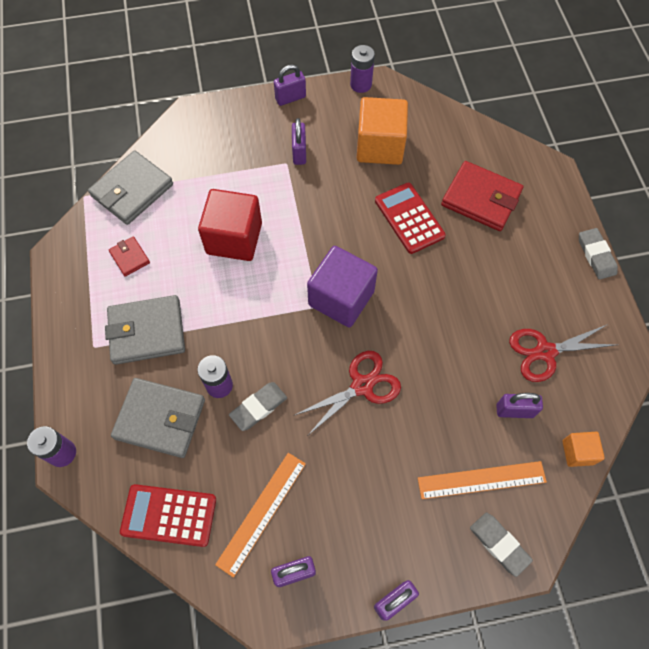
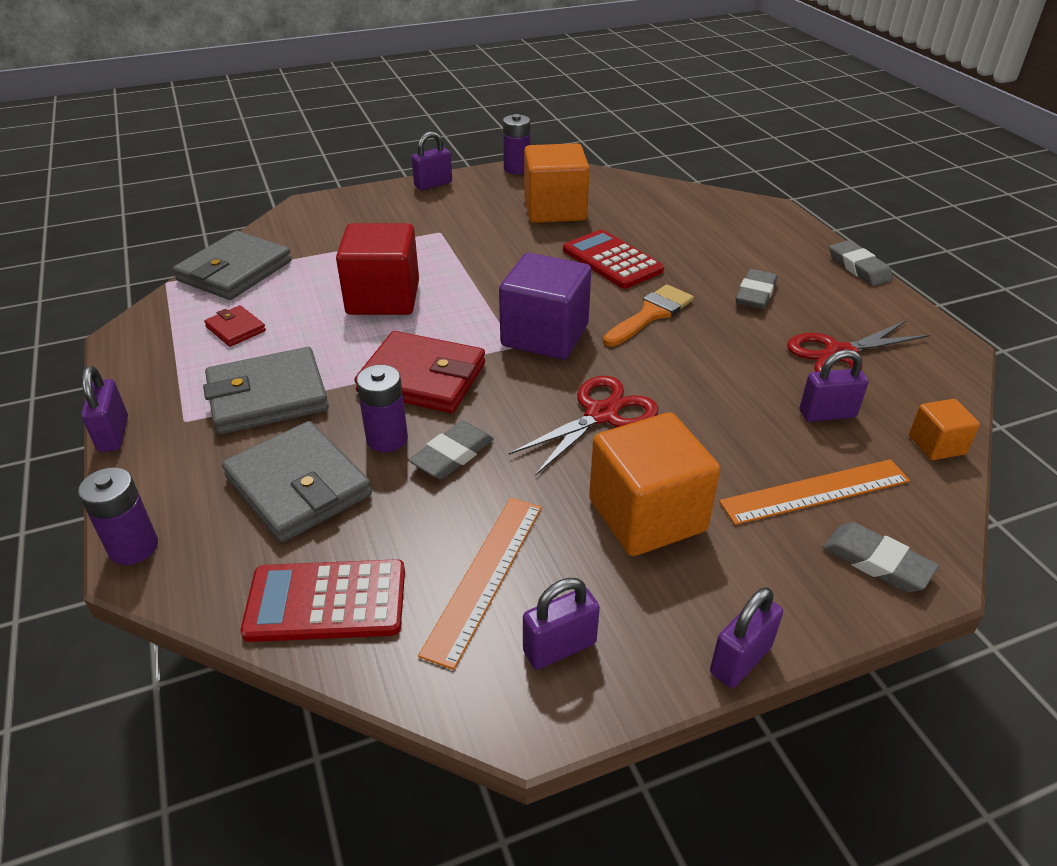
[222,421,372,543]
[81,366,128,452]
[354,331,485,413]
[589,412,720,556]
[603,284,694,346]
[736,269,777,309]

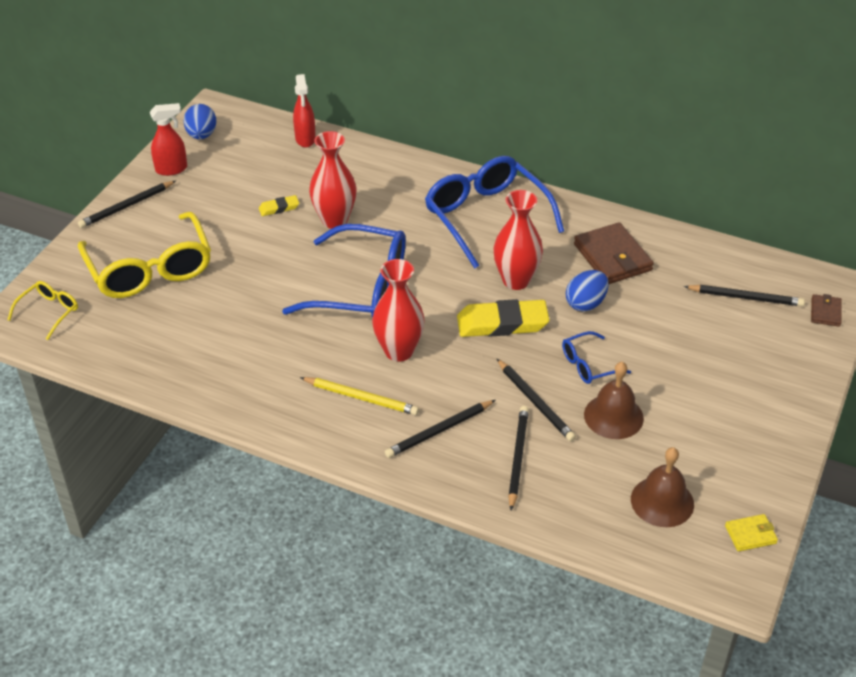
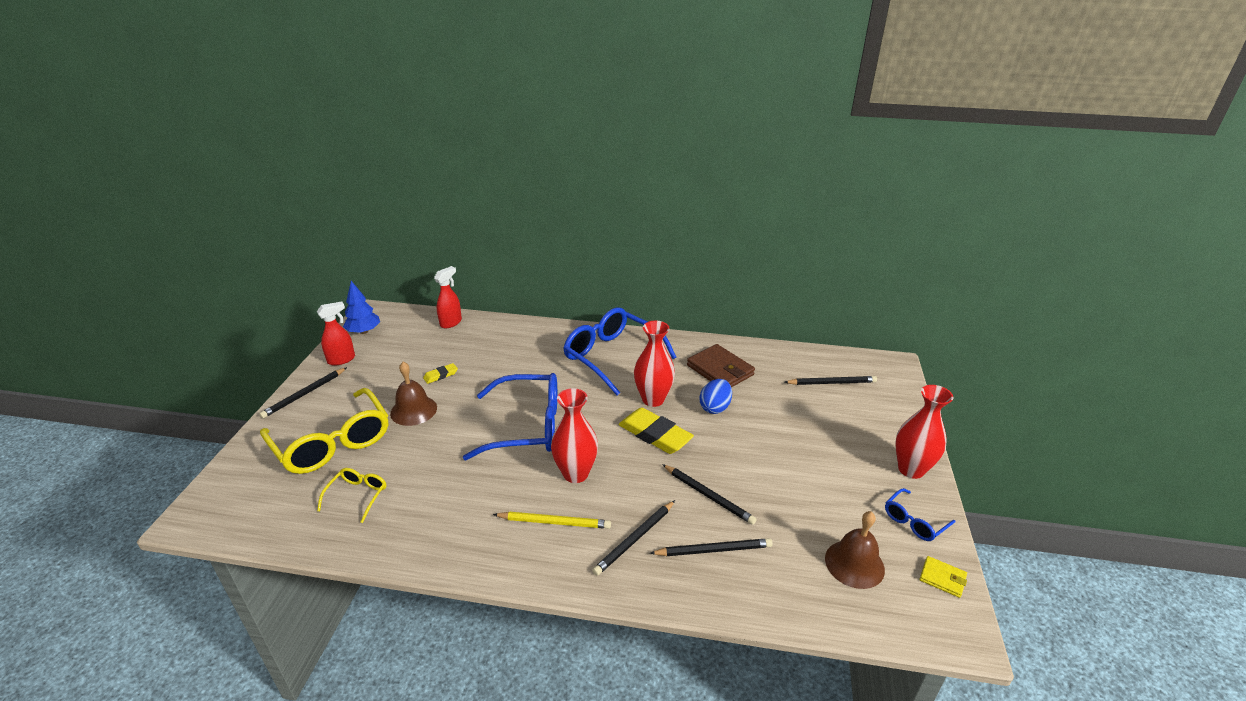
[317,468,386,523]
[343,281,380,334]
[434,266,462,329]
[895,385,953,479]
[619,407,694,454]
[650,538,773,556]
[885,488,955,541]
[390,362,437,426]
[920,556,967,598]
[811,294,842,327] (first image)

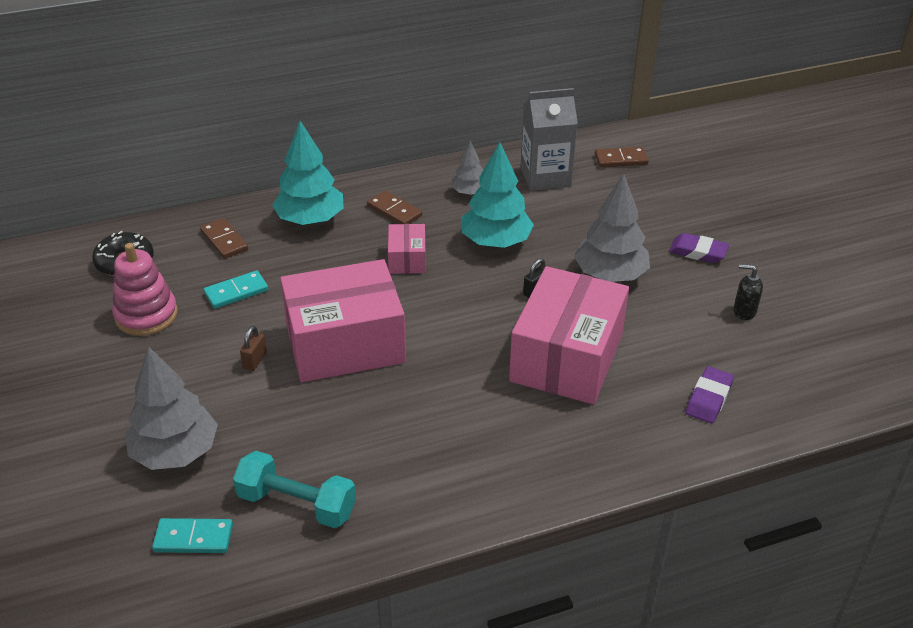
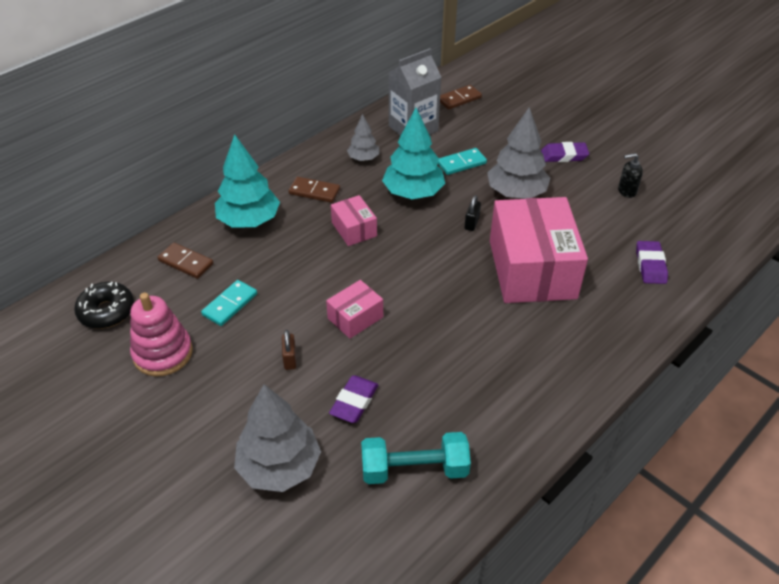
[438,148,487,175]
[326,280,383,339]
[329,375,378,423]

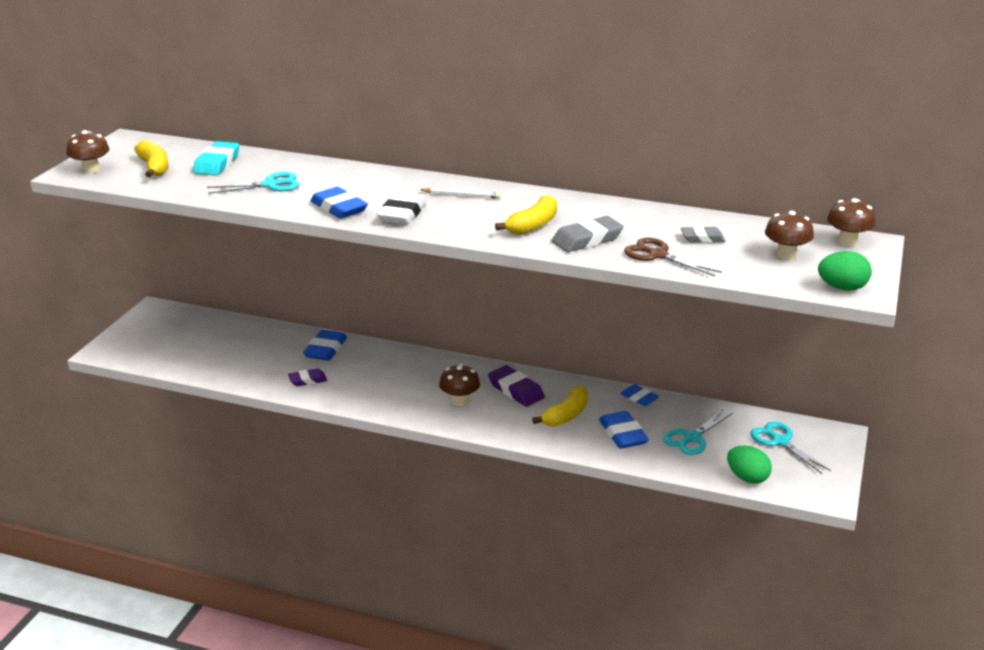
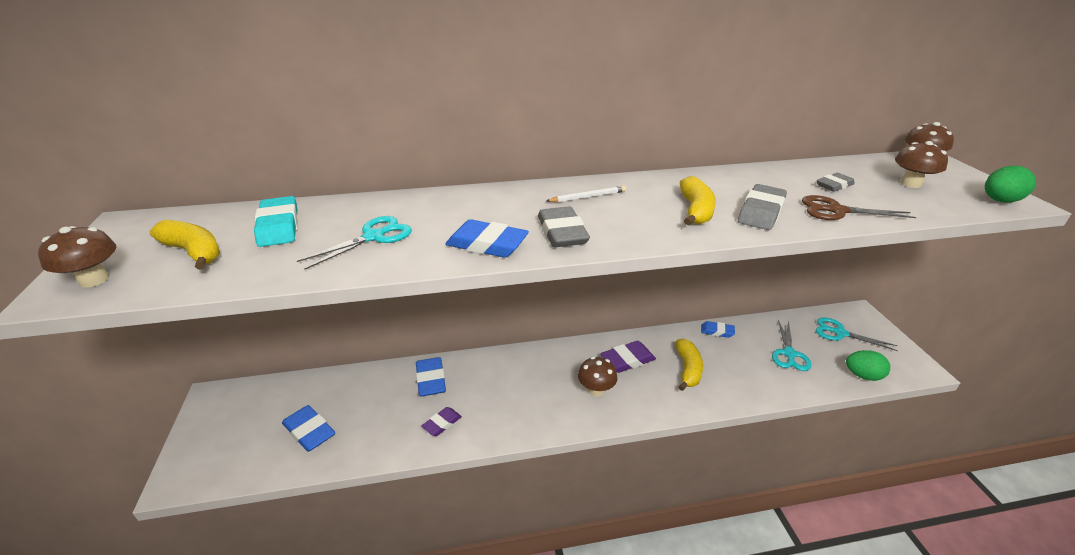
[538,206,590,247]
[600,341,656,373]
[282,405,335,452]

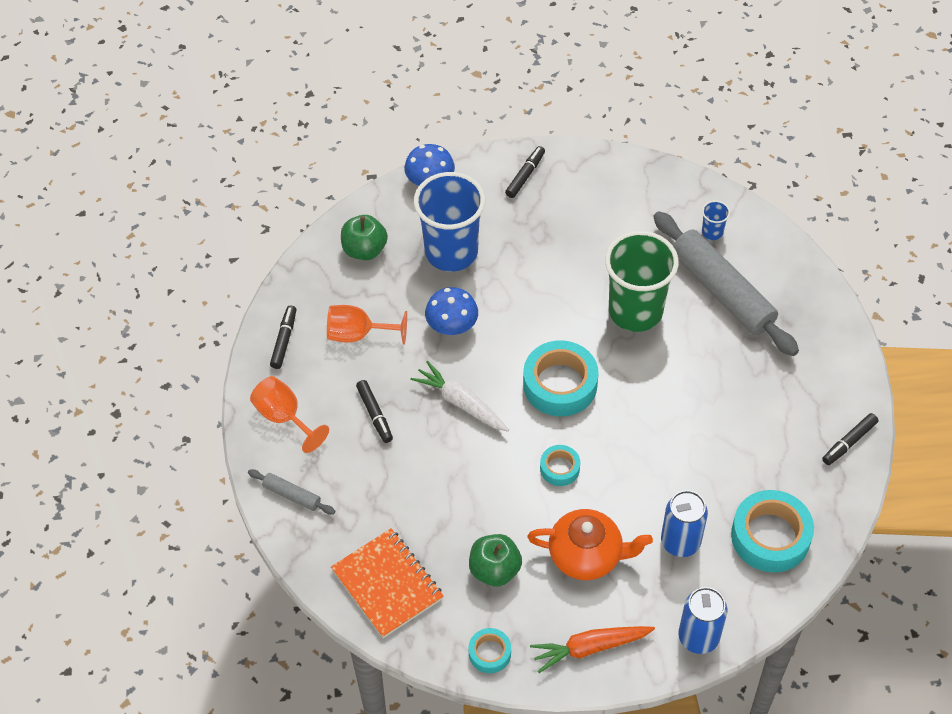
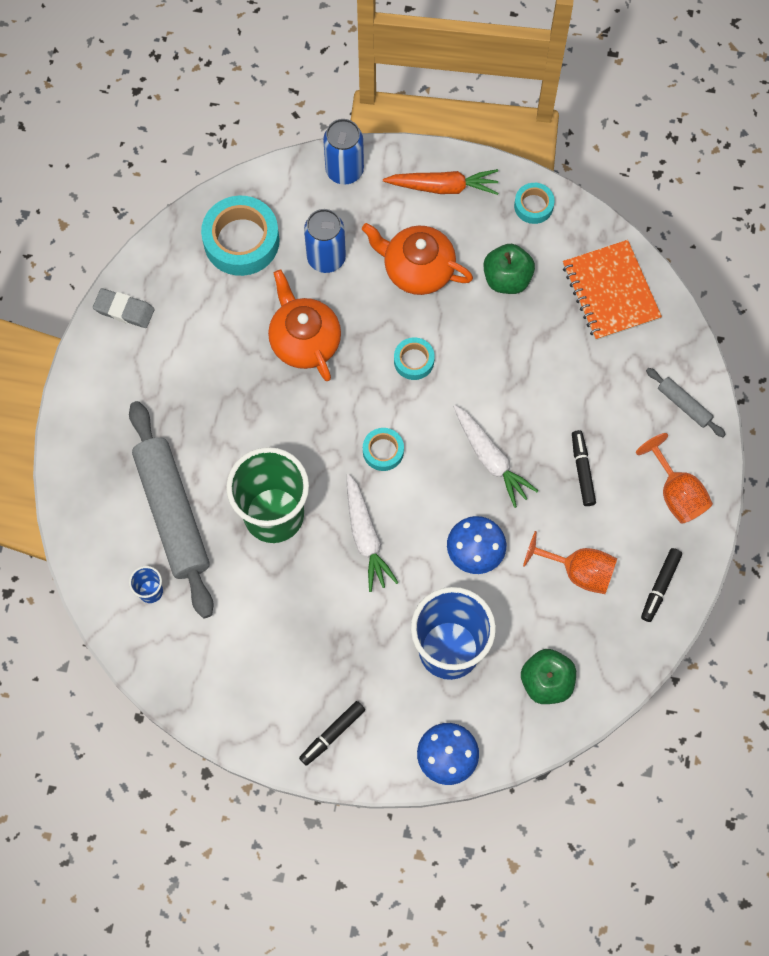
[363,428,404,471]
[93,288,155,328]
[268,270,341,381]
[347,474,399,592]

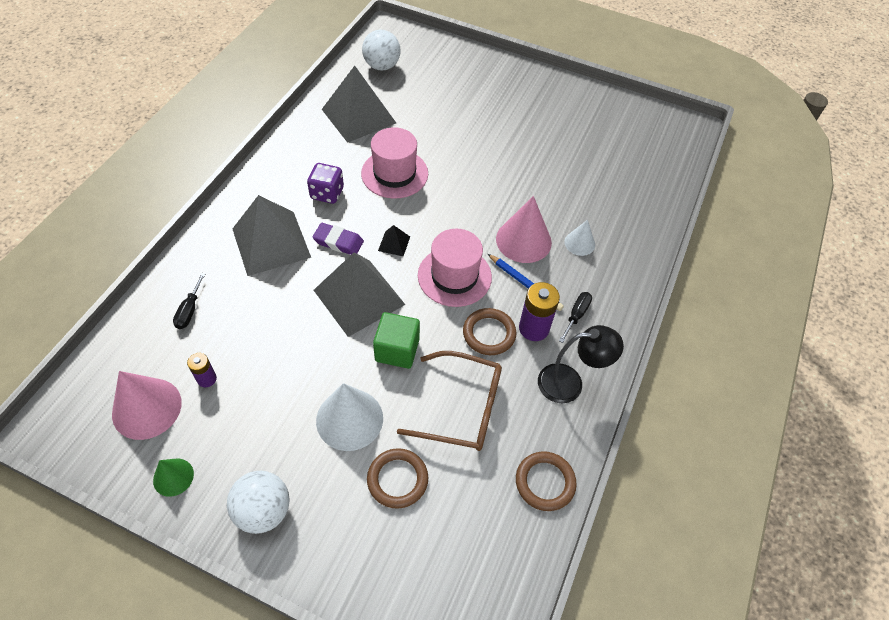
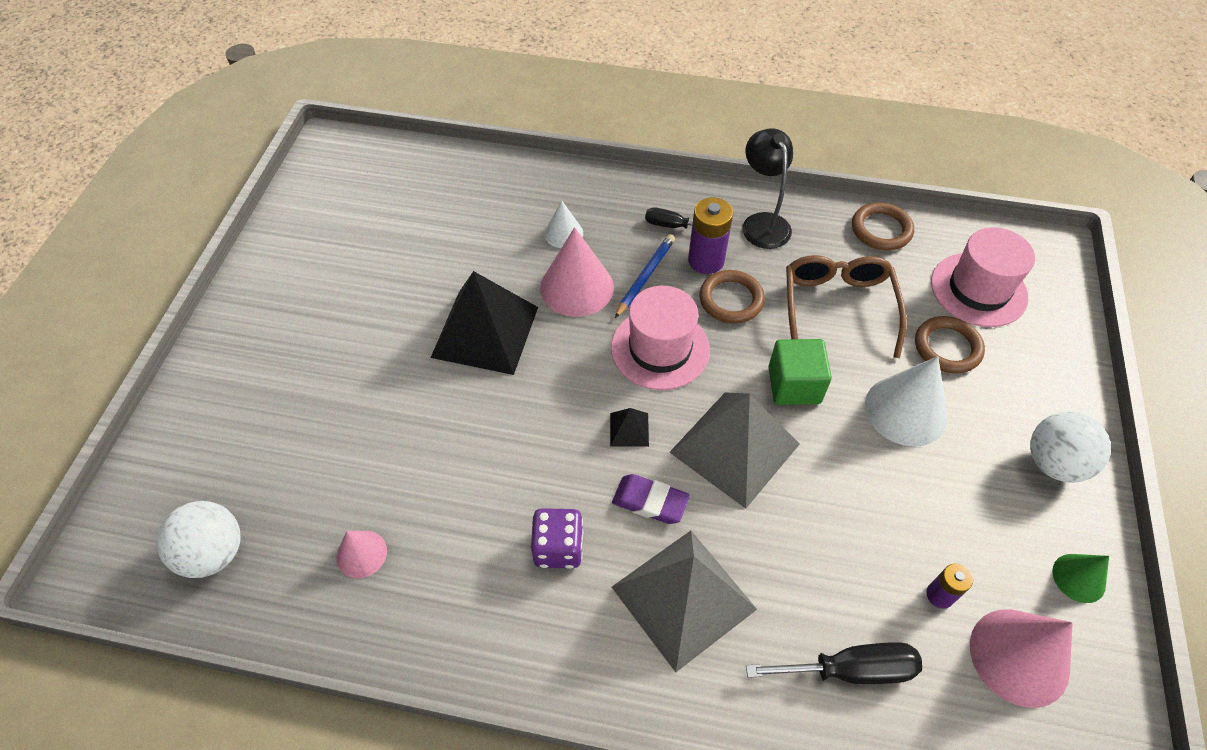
[746,642,922,684]
[612,474,690,524]
[336,531,387,578]
[931,227,1035,327]
[431,271,538,375]

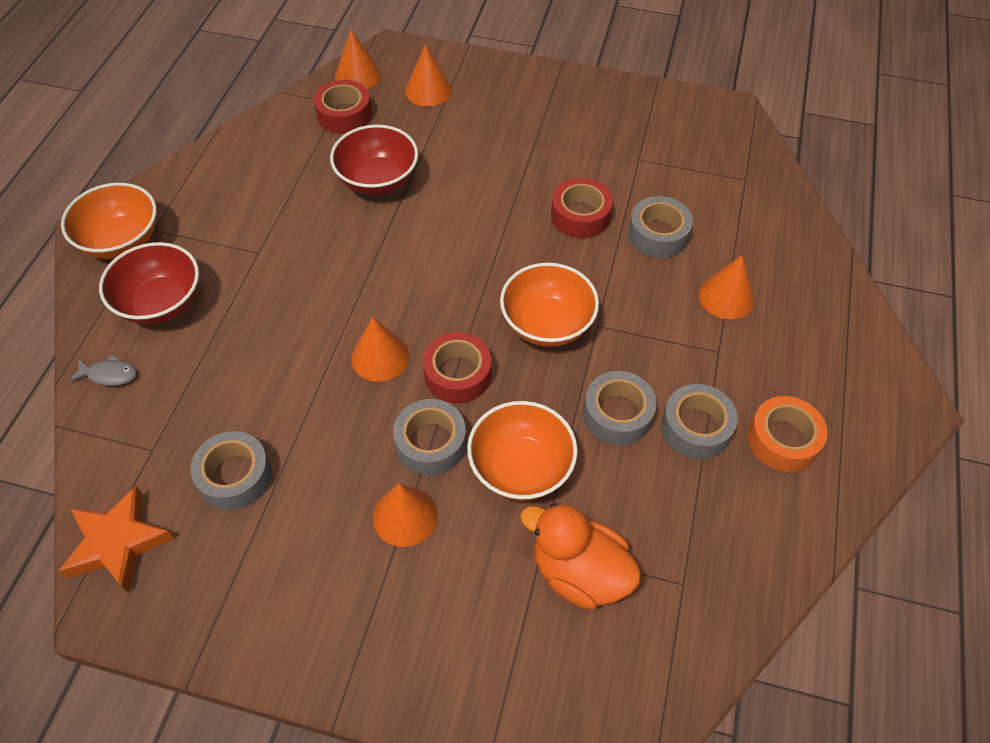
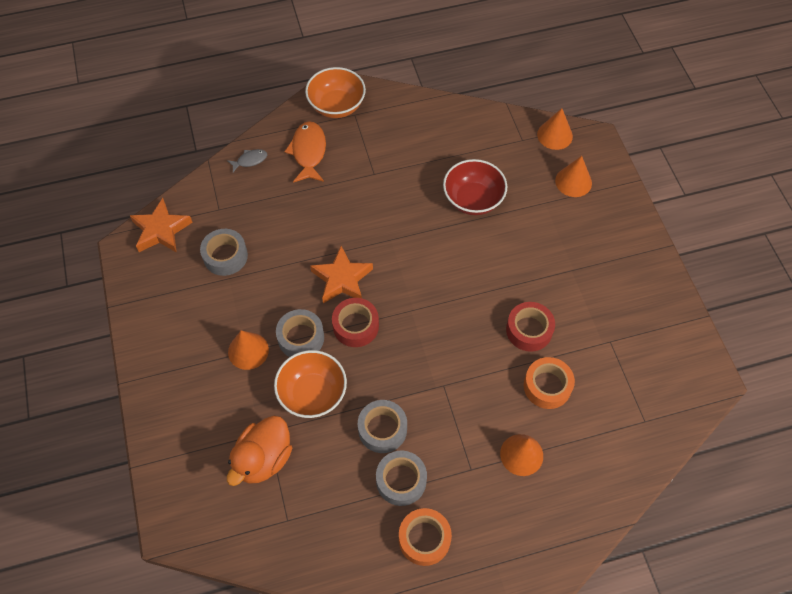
[227,149,267,172]
[284,121,326,183]
[314,80,372,134] (first image)
[310,246,373,303]
[500,263,599,347] (first image)
[227,416,292,486]
[524,357,575,409]

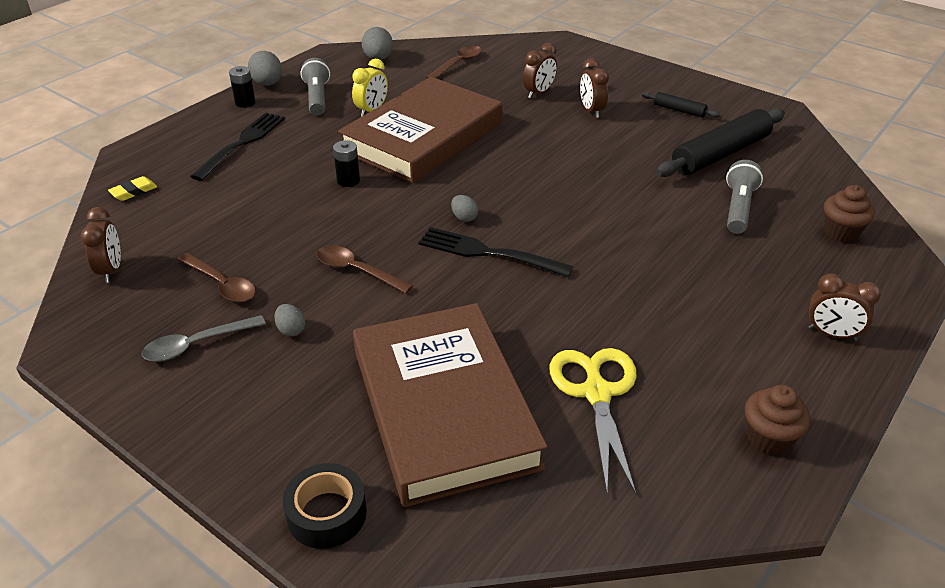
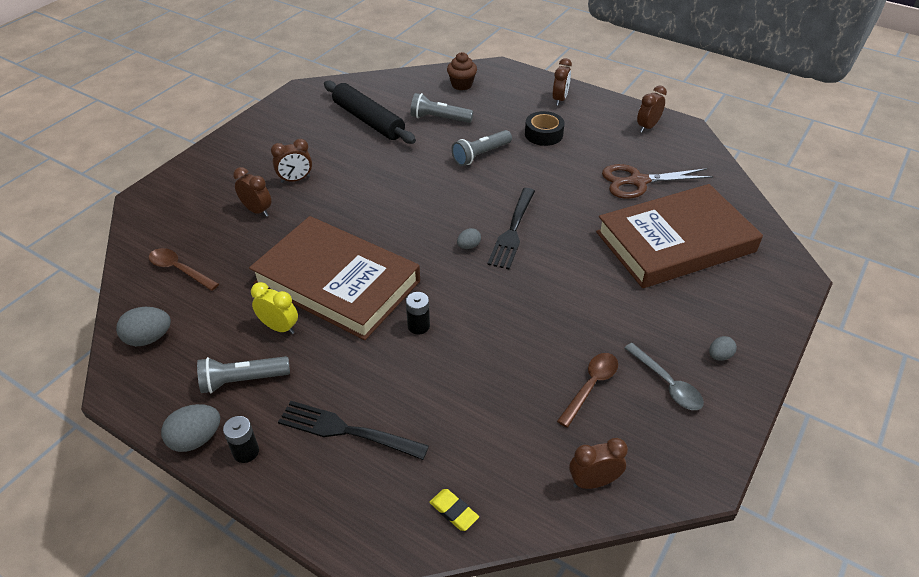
[709,336,737,361]
[525,111,565,146]
[317,245,413,293] (first image)
[602,164,713,199]
[642,92,720,118] (first image)
[637,86,667,133]
[452,130,512,166]

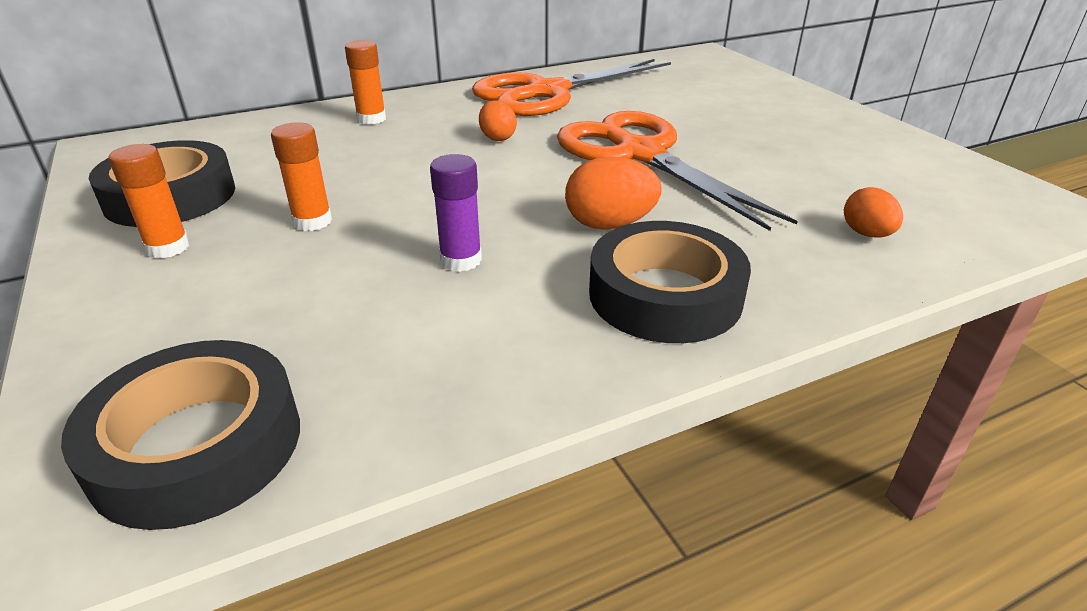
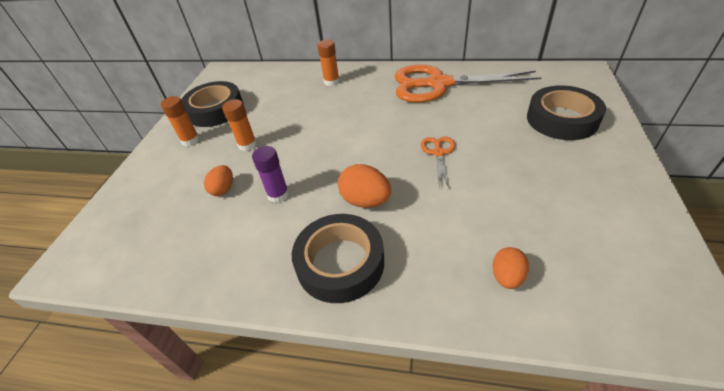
[527,86,606,140]
[204,165,233,196]
[421,136,455,188]

